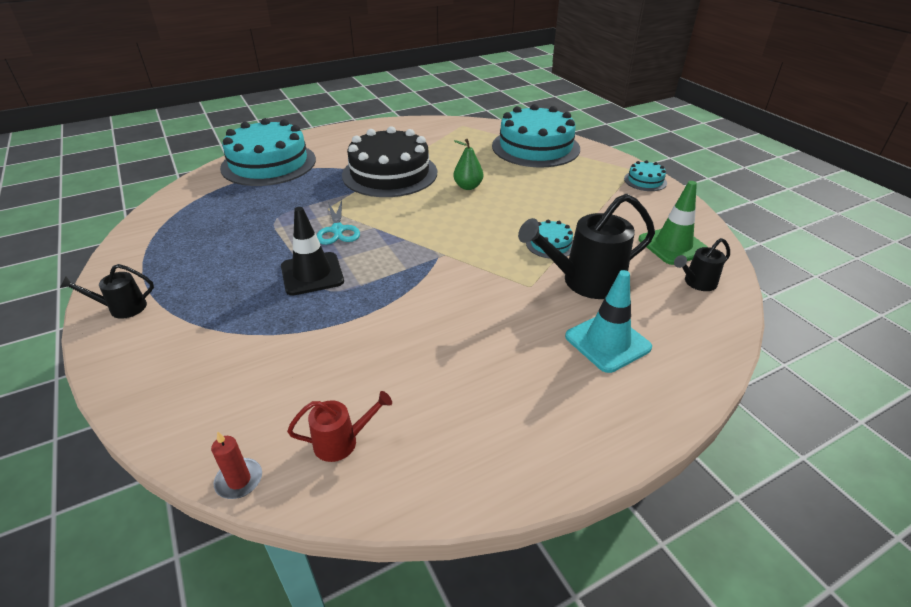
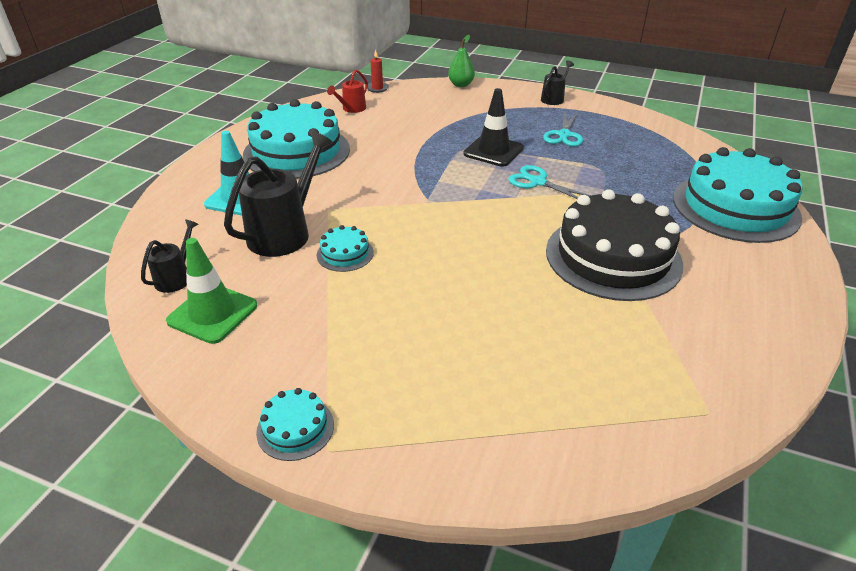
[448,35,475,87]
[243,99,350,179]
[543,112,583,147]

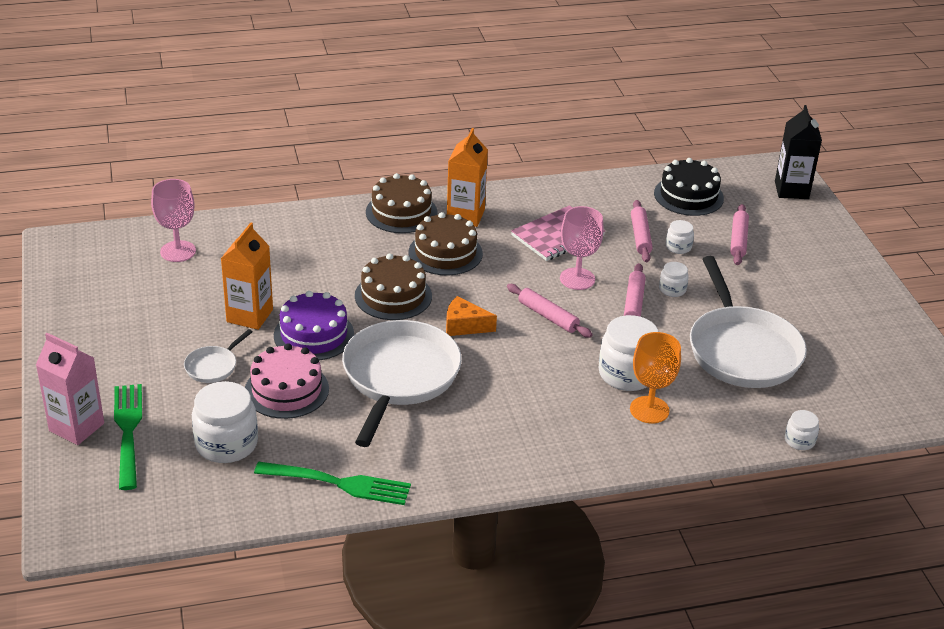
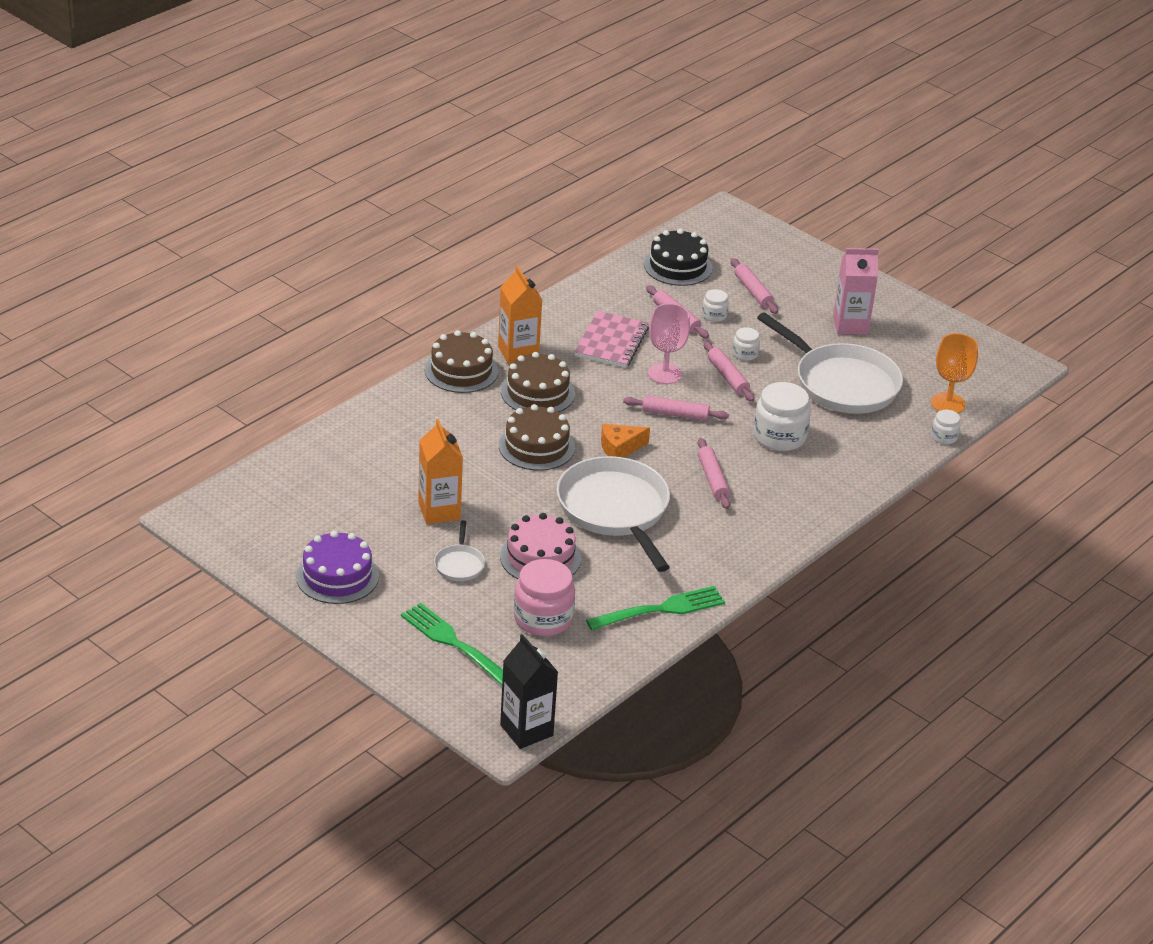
[833,248,879,335]
[151,179,196,262] (first image)
[514,559,575,636]
[296,531,379,604]
[931,333,978,414]
[500,634,558,749]
[697,438,731,509]

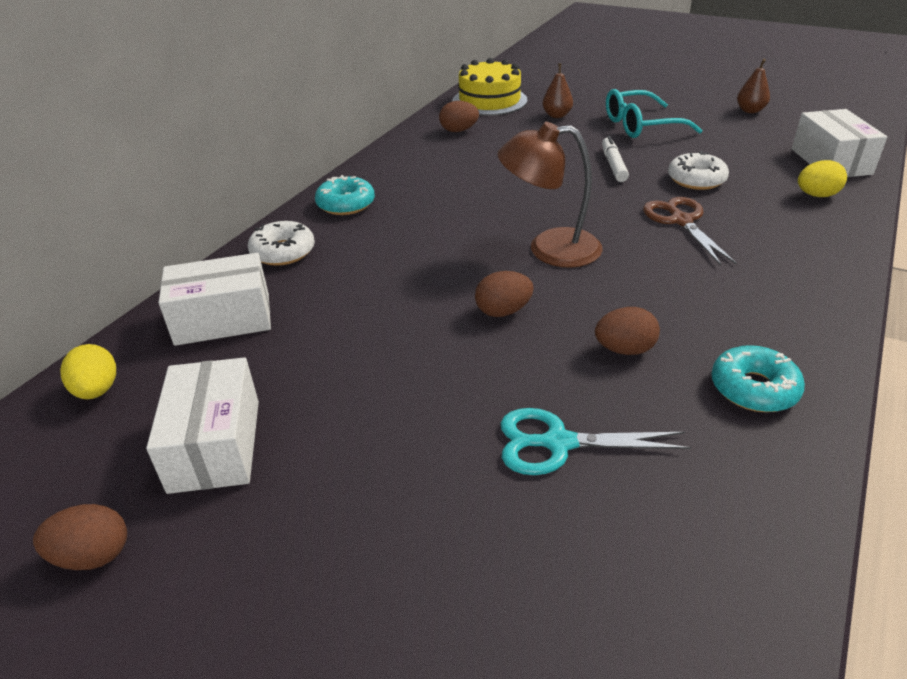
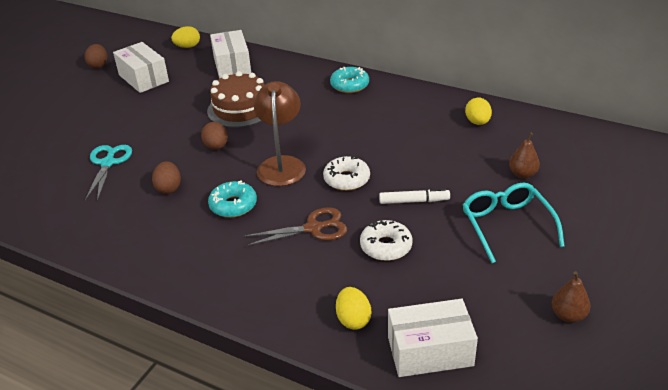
[113,42,169,93]
[323,155,370,191]
[465,97,492,125]
[452,58,527,116] (first image)
[208,180,257,218]
[207,71,265,128]

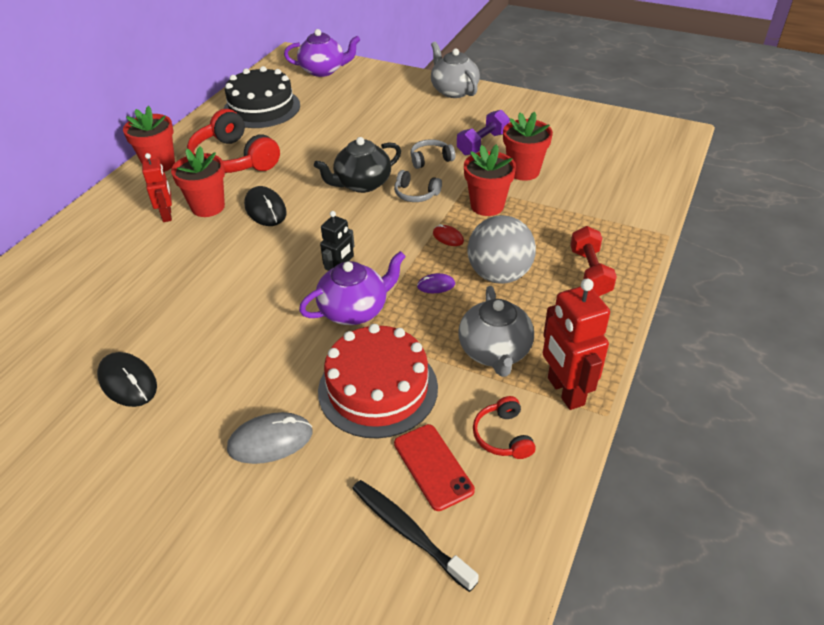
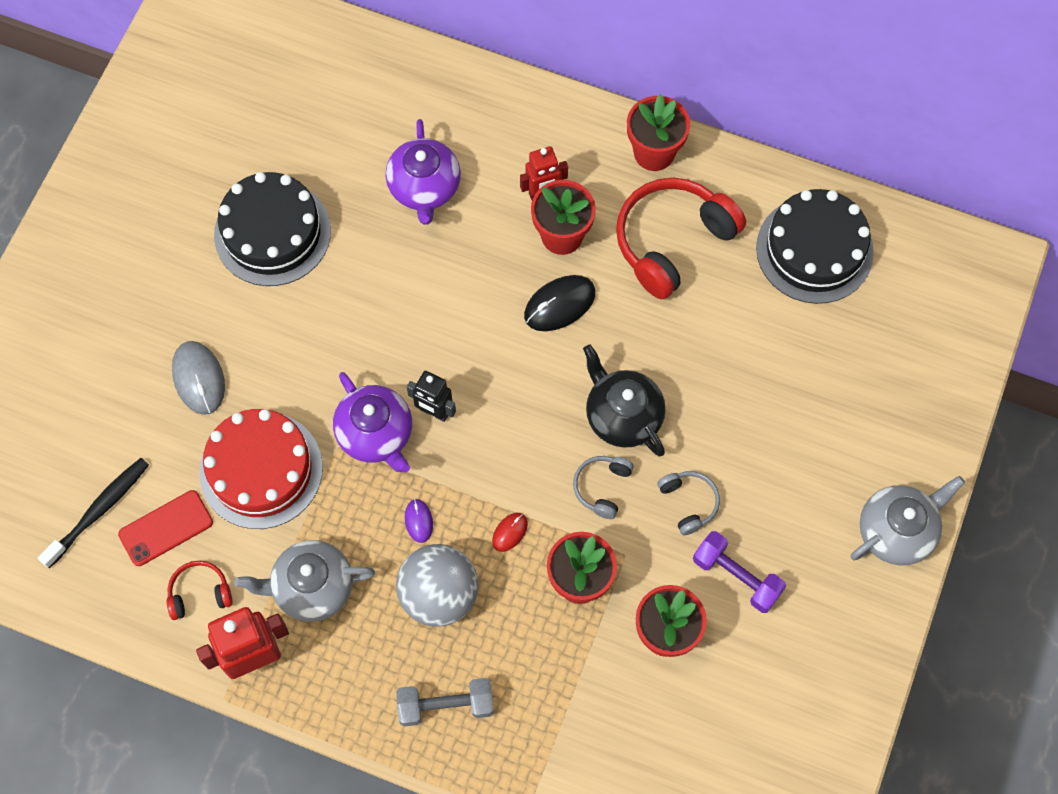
[214,172,331,286]
[386,119,461,225]
[396,678,494,727]

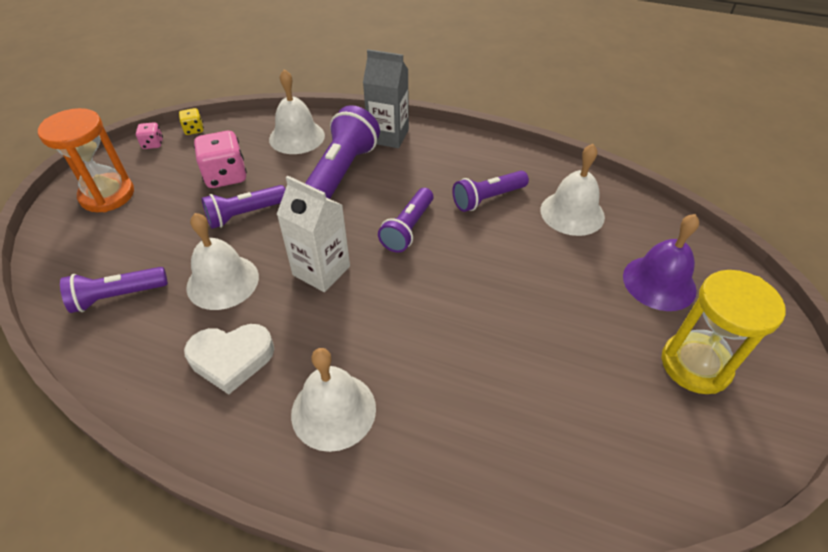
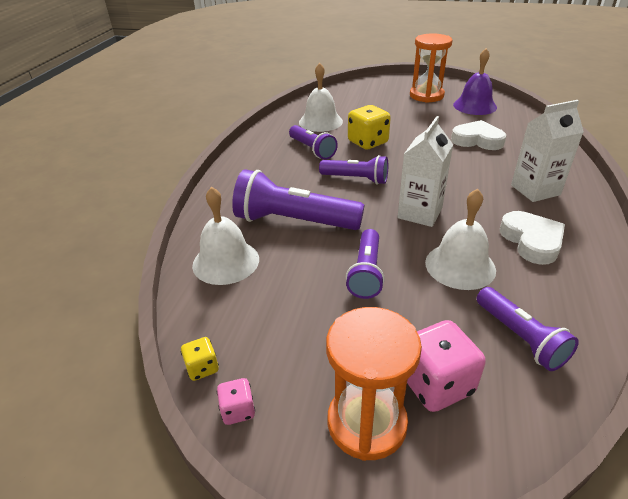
[407,320,486,412]
[346,229,385,299]
[511,100,584,202]
[363,49,409,148] (first image)
[453,48,497,115]
[410,33,452,103]
[348,105,391,150]
[451,120,507,150]

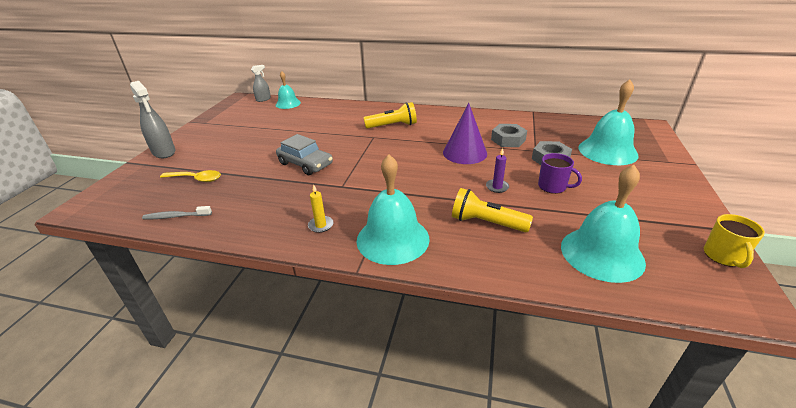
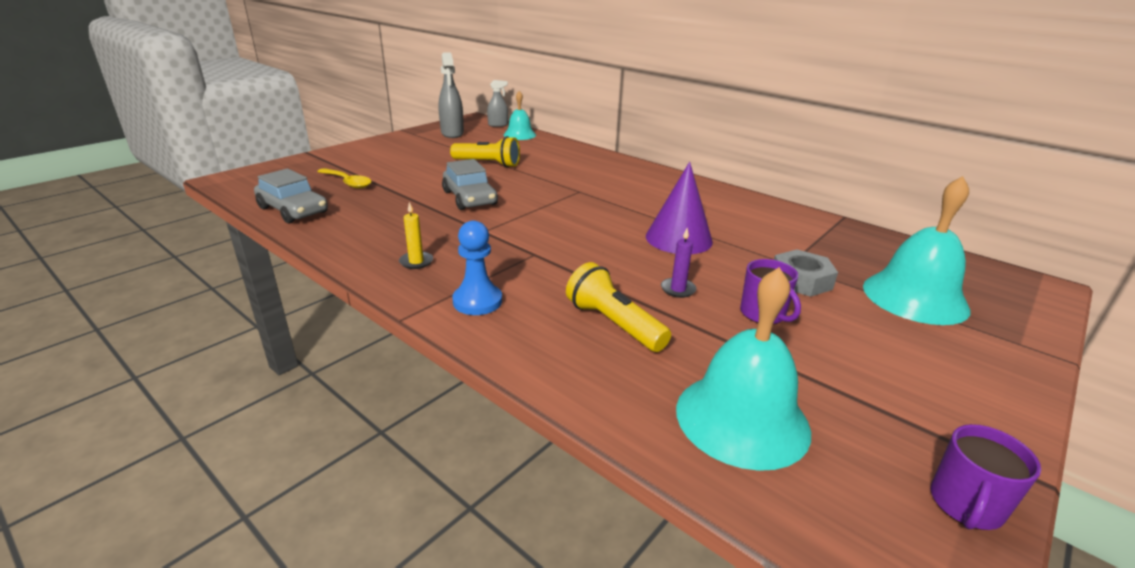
[438,52,464,138]
[254,169,328,223]
[452,221,502,315]
[450,136,520,168]
[491,124,527,147] (first image)
[931,424,1041,530]

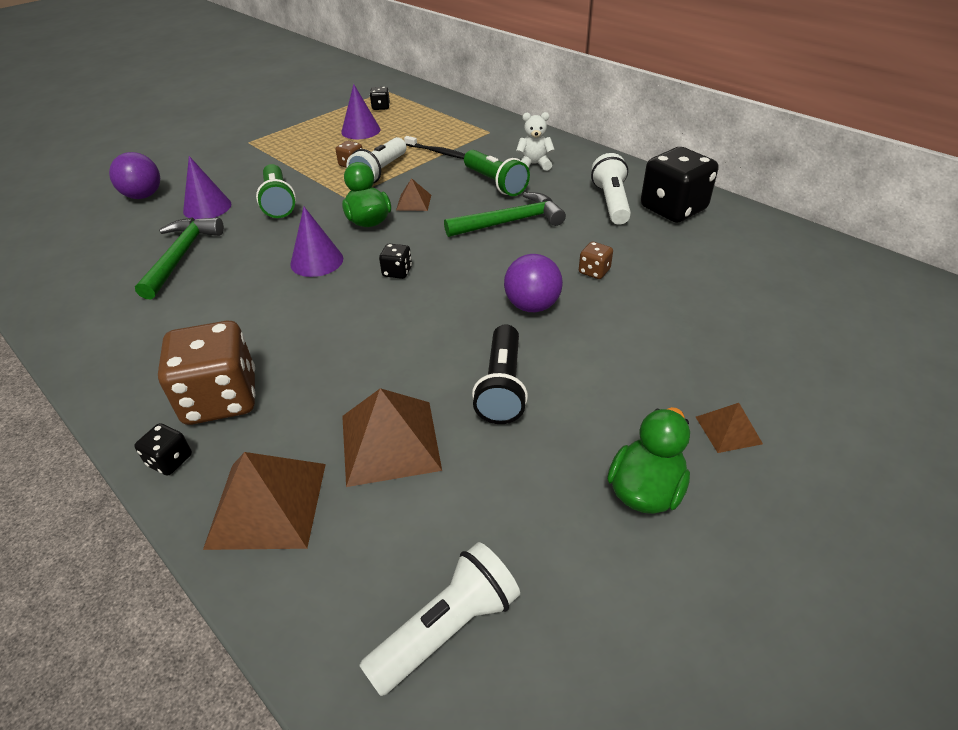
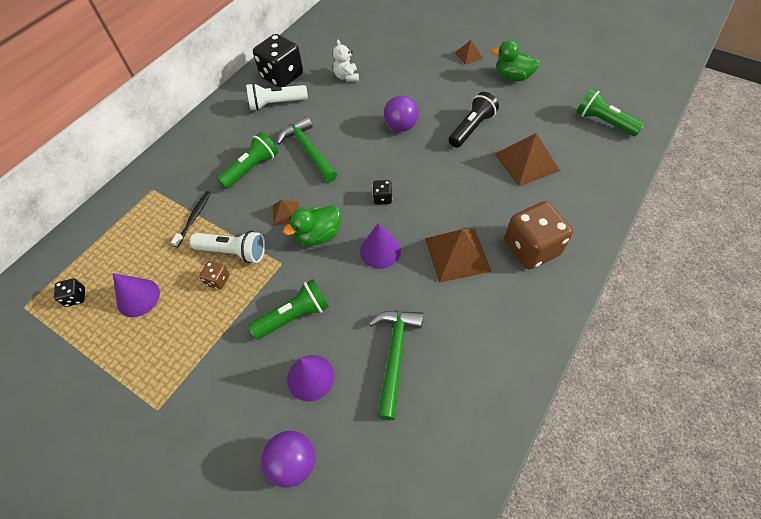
[134,423,192,476] (first image)
[369,311,423,420]
[425,228,492,283]
[576,89,644,136]
[449,92,499,148]
[333,40,359,82]
[579,242,613,279] (first image)

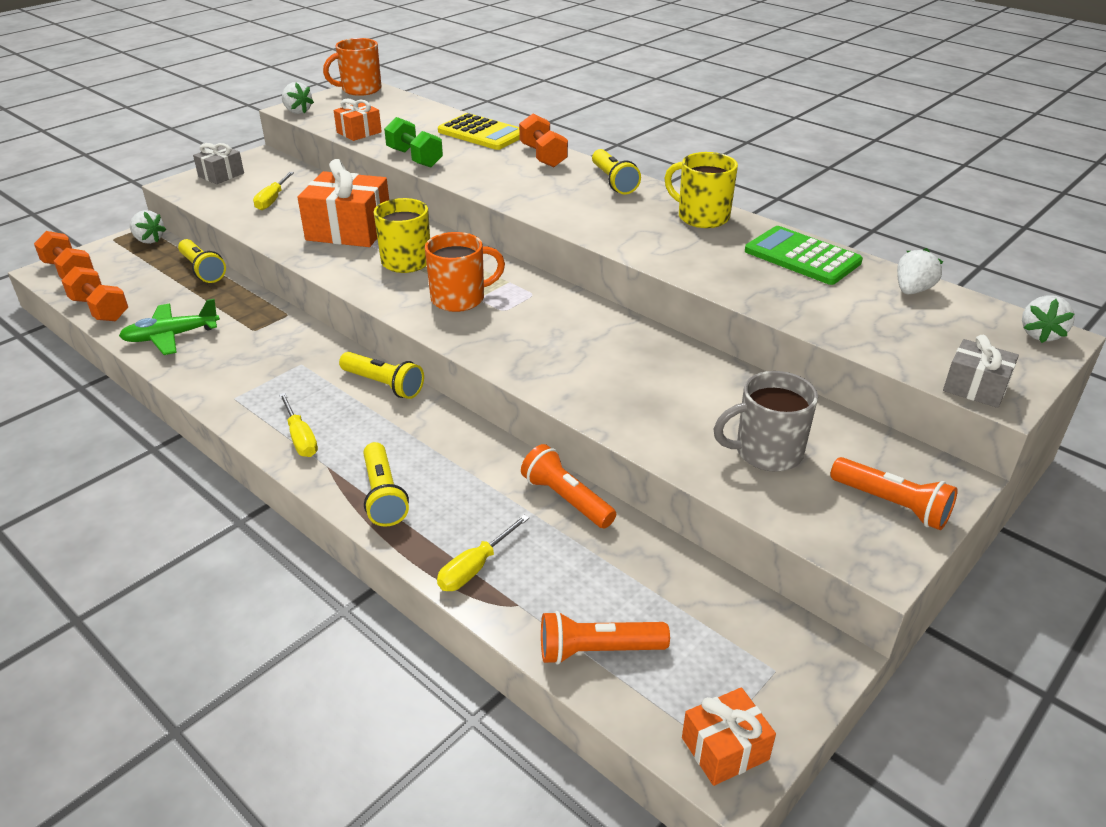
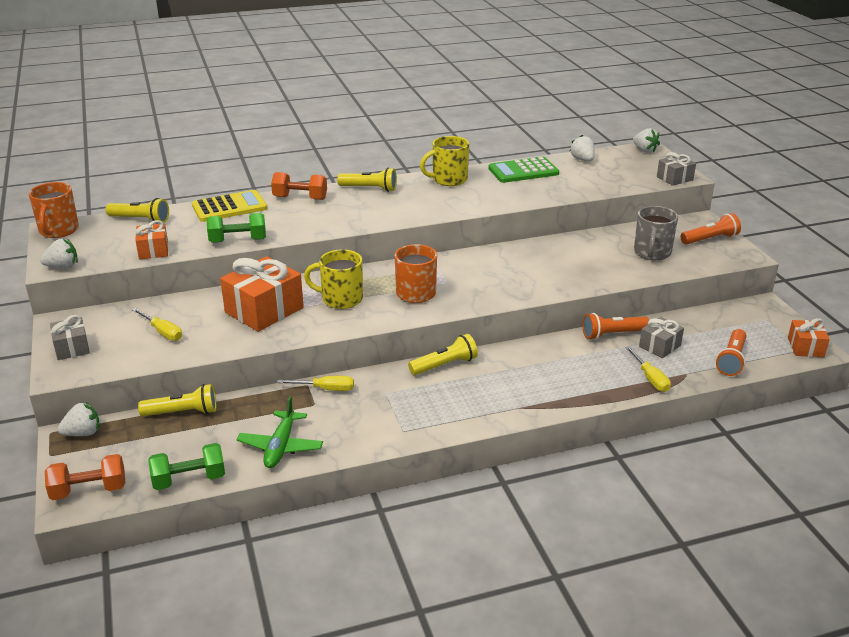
[148,443,225,490]
[277,376,354,391]
[106,198,169,224]
[639,317,684,358]

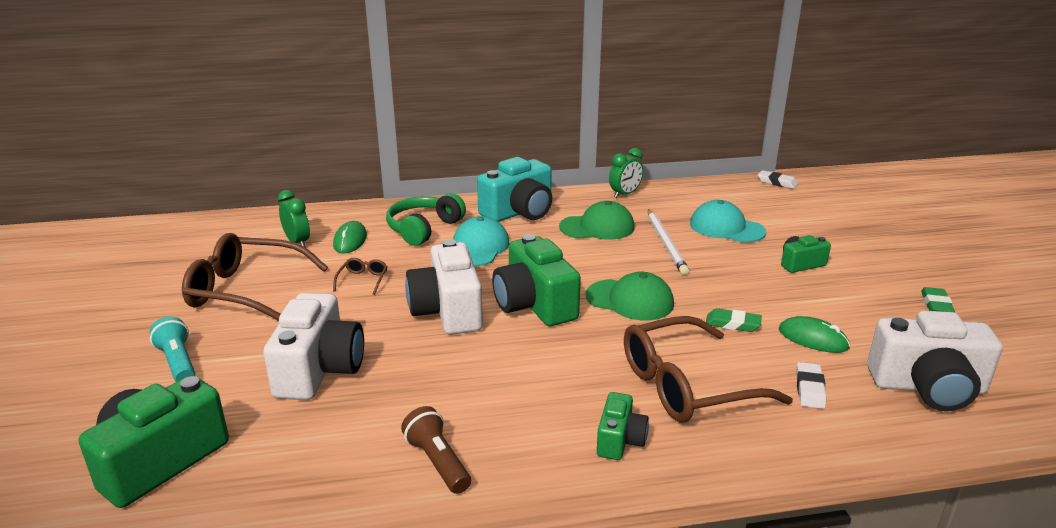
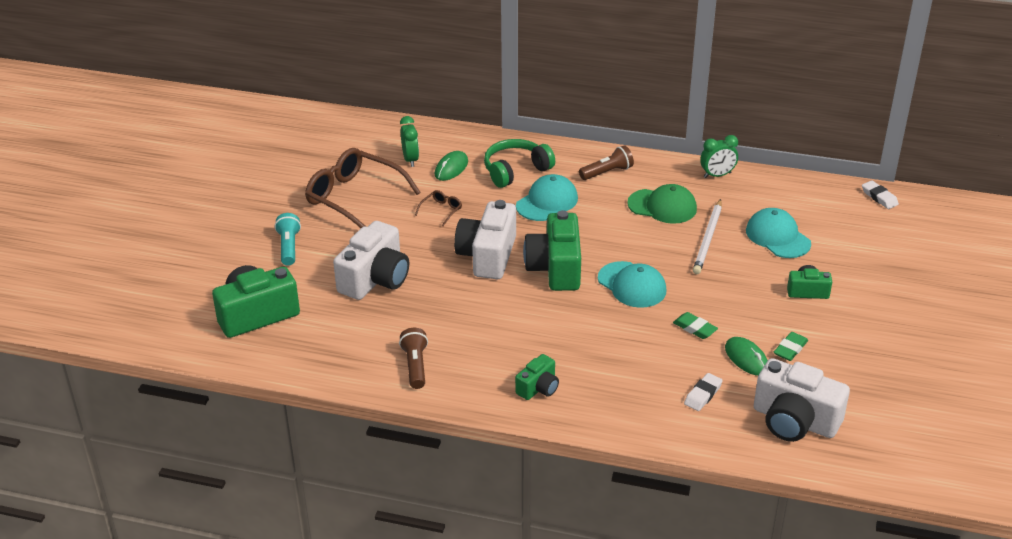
[579,145,634,180]
[598,261,667,308]
[624,316,793,423] (first image)
[774,332,808,361]

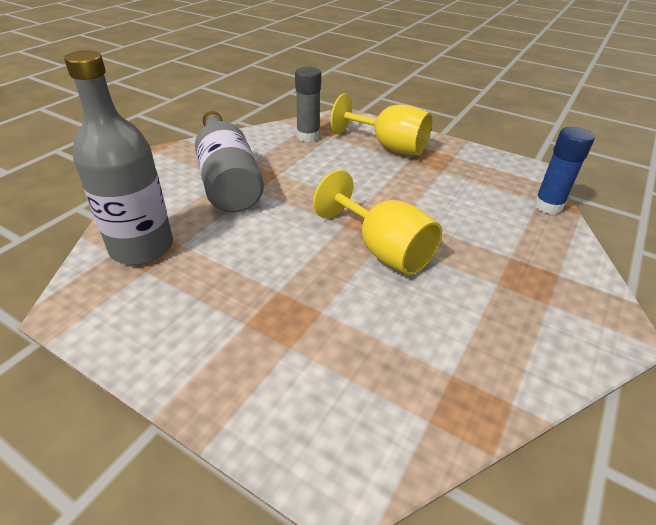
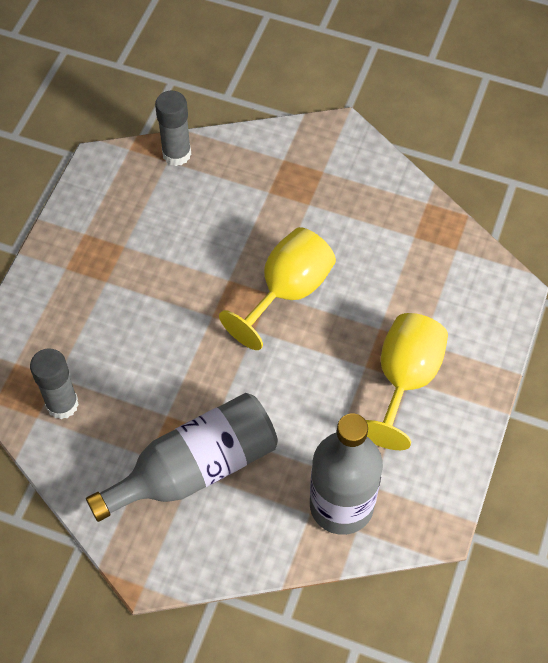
[366,313,448,450]
[155,91,191,166]

